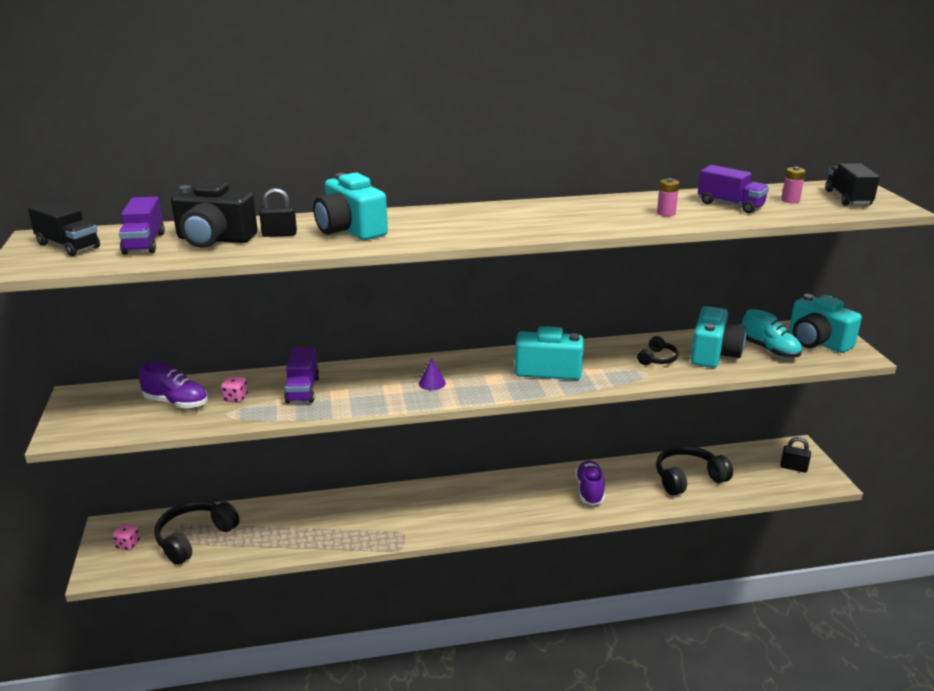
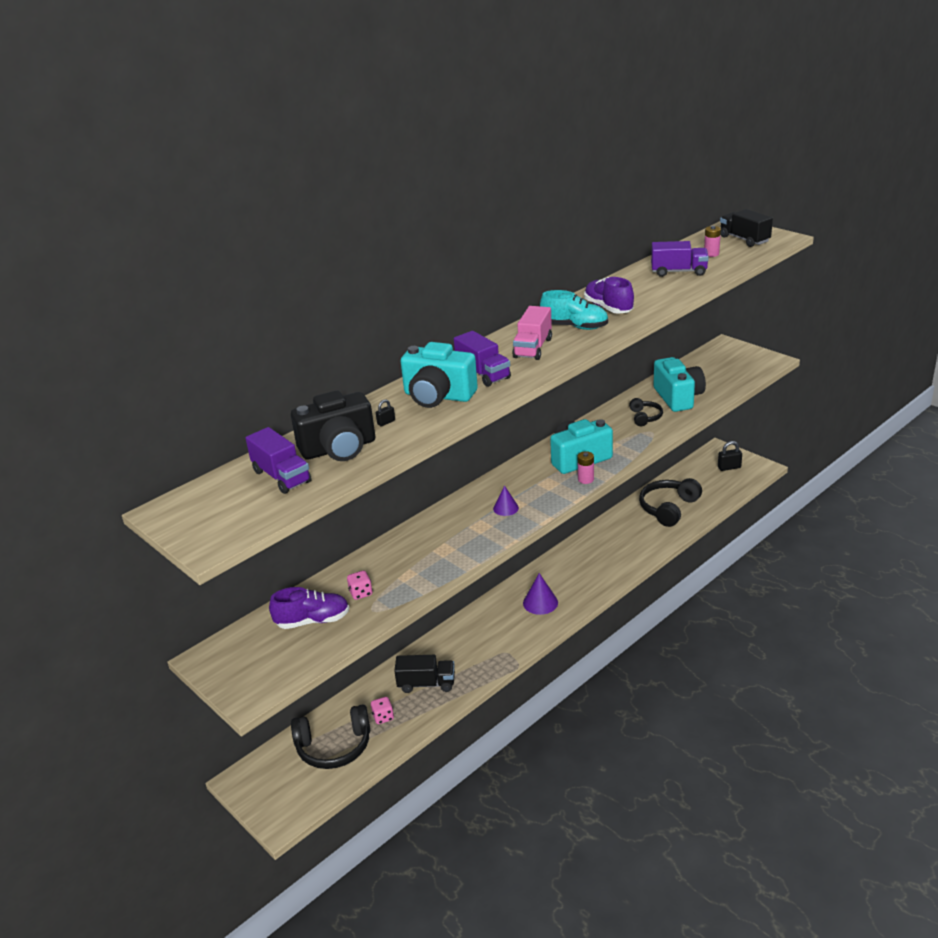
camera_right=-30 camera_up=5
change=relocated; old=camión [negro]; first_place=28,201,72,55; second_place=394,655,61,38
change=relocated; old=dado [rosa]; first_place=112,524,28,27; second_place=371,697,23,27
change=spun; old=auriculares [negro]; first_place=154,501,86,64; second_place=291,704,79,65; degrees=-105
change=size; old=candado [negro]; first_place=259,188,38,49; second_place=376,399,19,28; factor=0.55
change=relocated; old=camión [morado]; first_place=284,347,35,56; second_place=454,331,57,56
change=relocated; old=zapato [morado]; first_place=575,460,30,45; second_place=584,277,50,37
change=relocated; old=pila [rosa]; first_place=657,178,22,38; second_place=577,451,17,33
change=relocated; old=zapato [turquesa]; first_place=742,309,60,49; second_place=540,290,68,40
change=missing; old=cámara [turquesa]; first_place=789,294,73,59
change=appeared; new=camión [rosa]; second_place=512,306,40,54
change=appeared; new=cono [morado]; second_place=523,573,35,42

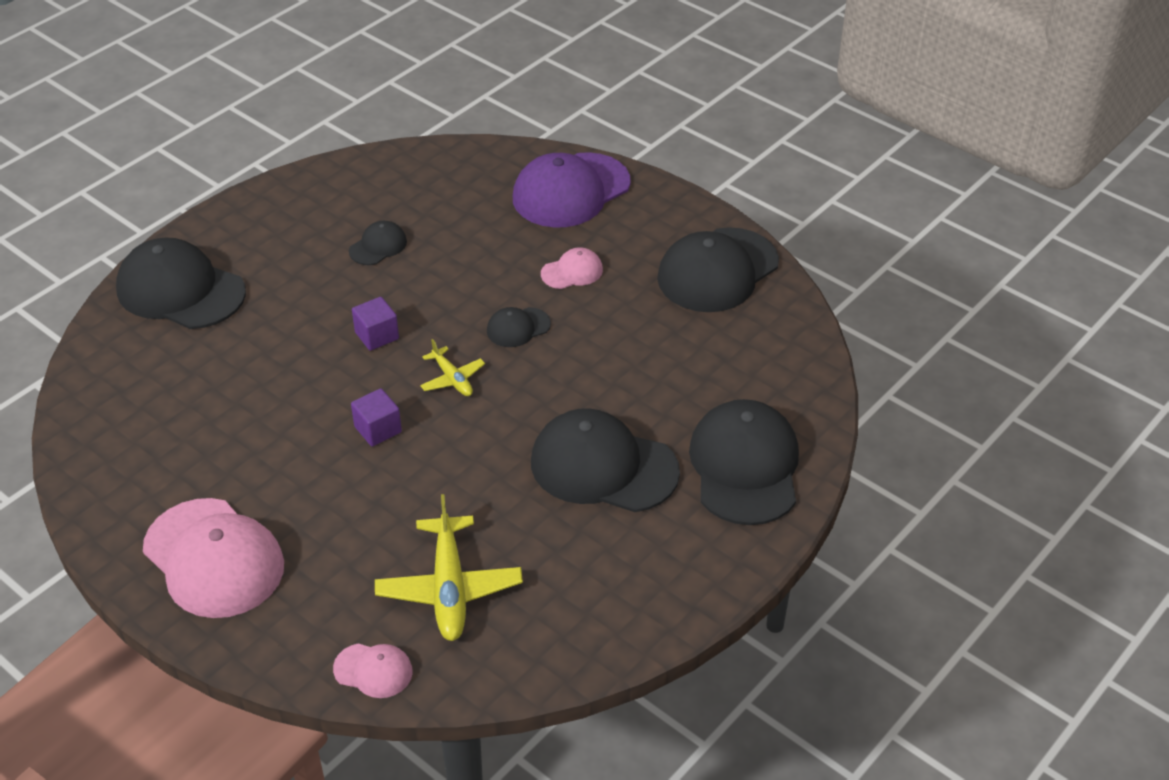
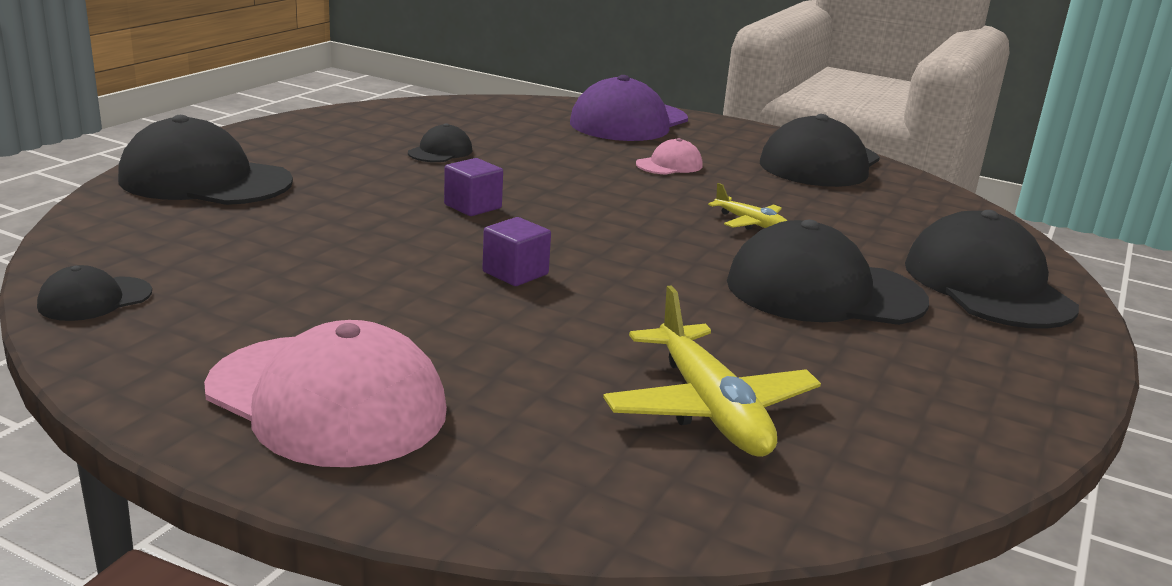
camera_right=-15 camera_up=-20
change=missing; old=gorra [rosa]; first_place=333,644,80,54
change=relocated; old=avión [amarillo]; first_place=420,339,65,57; second_place=708,183,79,47
change=relocated; old=gorra [negro]; first_place=487,307,64,40; second_place=37,265,115,56

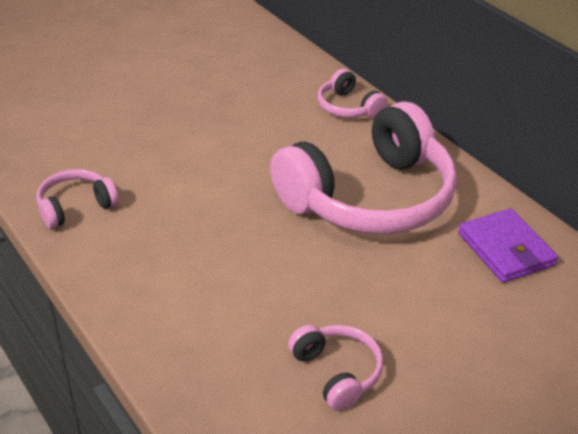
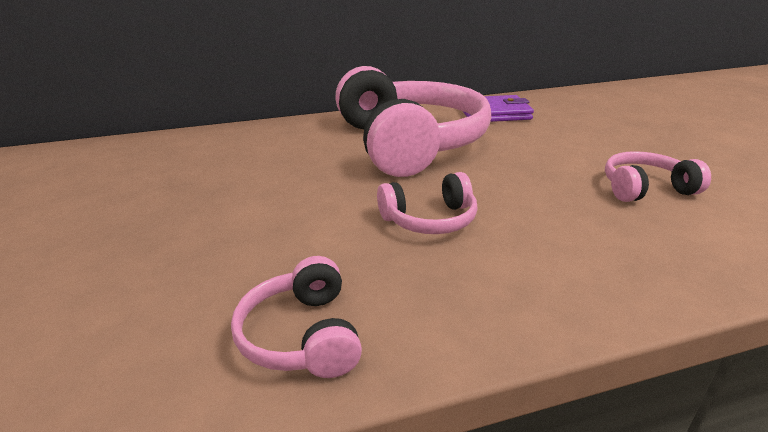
camera_right=-70 camera_up=-10
change=relocated; old=auriculares [rosa]; first_place=318,69,69,49; second_place=377,172,101,62

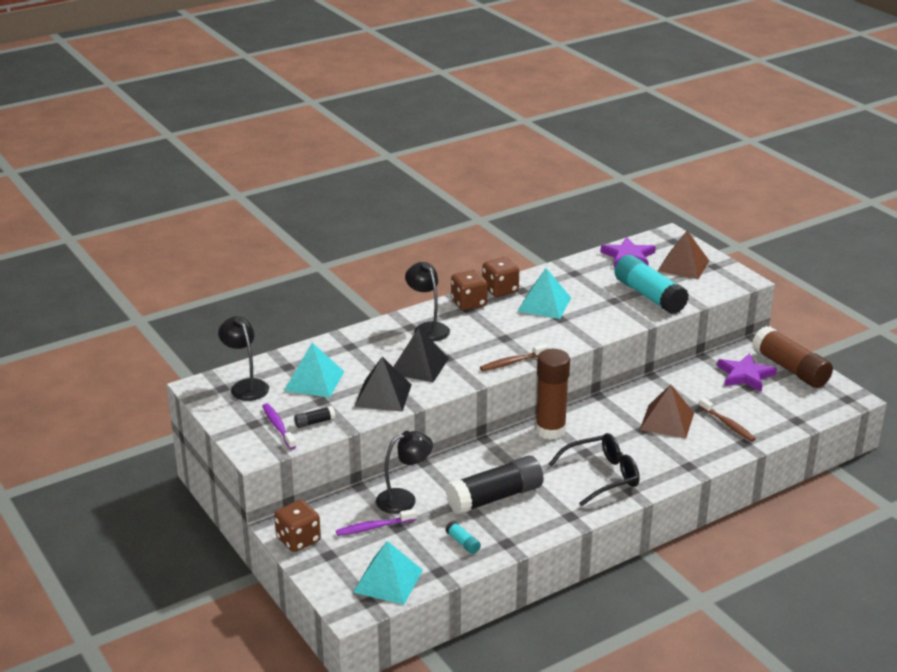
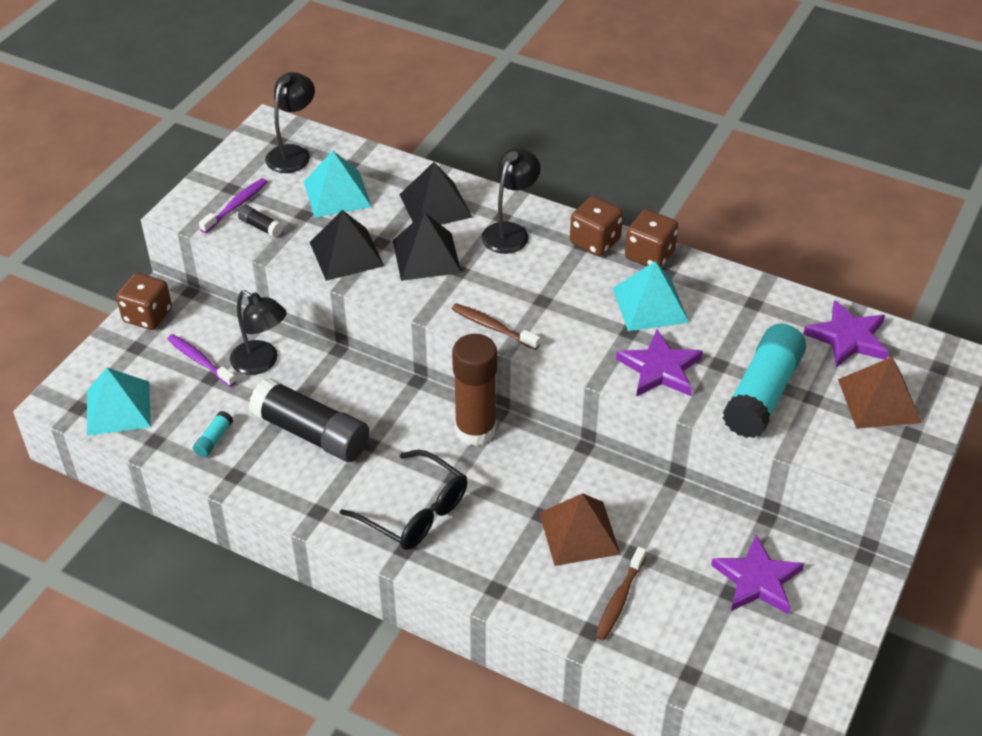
camera_right=60 camera_up=15
change=missing; old=barra de pegamento [marrón]; first_place=752,326,81,62
change=appeared; new=pirámide [negro]; second_place=399,162,73,63
change=appeared; new=estrella [morado]; second_place=616,330,87,67

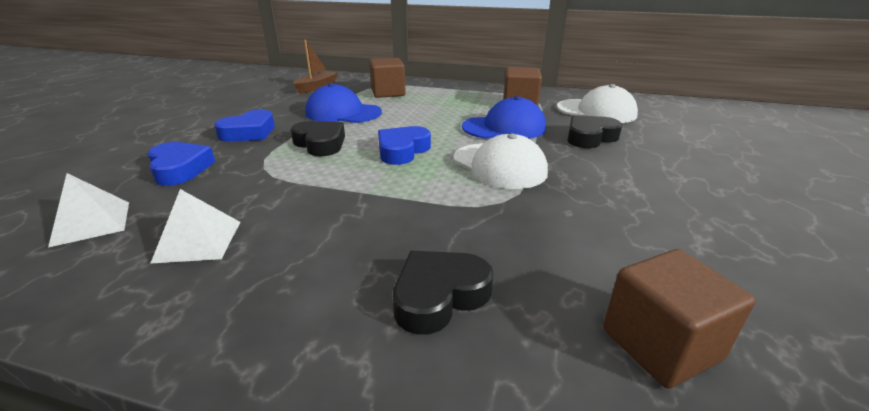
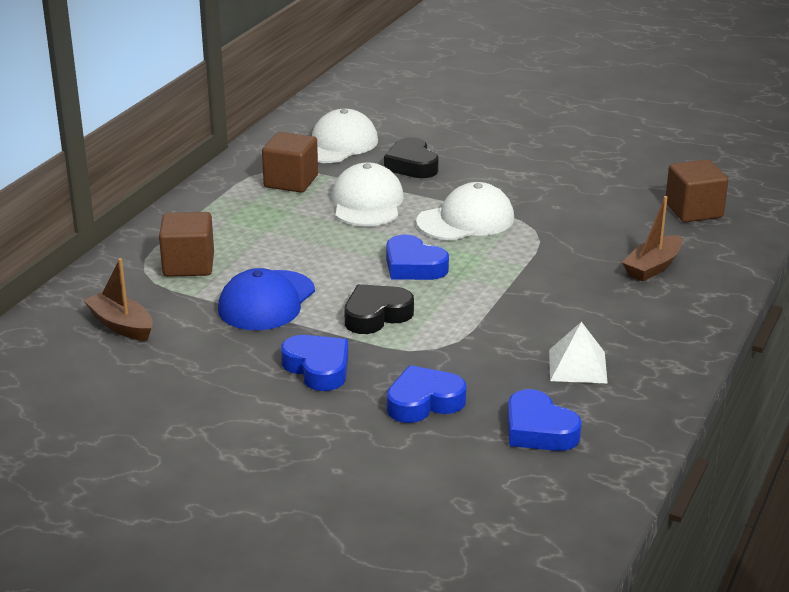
camera_right=-80 camera_up=0
change=exchanged; old=pirámide [blanco]; new=corazón [azul]; first_place=48,173,81,75; second_place=507,389,75,62
change=exchanged; old=corazón [negro]; new=barco [marrón]; first_place=393,251,100,84; second_place=622,196,60,86
change=colour; old=gorra [azul]; new=gorra [blanco]; first_place=462,96,84,43; second_place=331,162,73,64

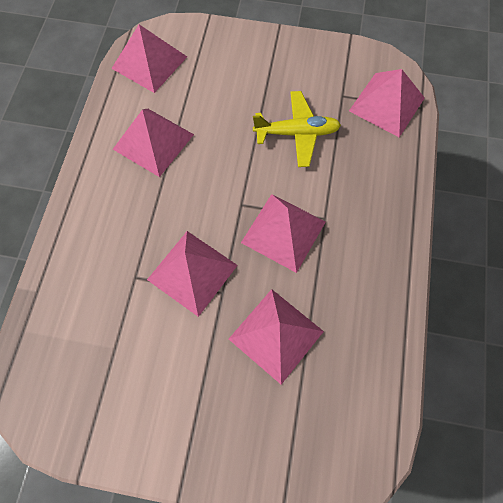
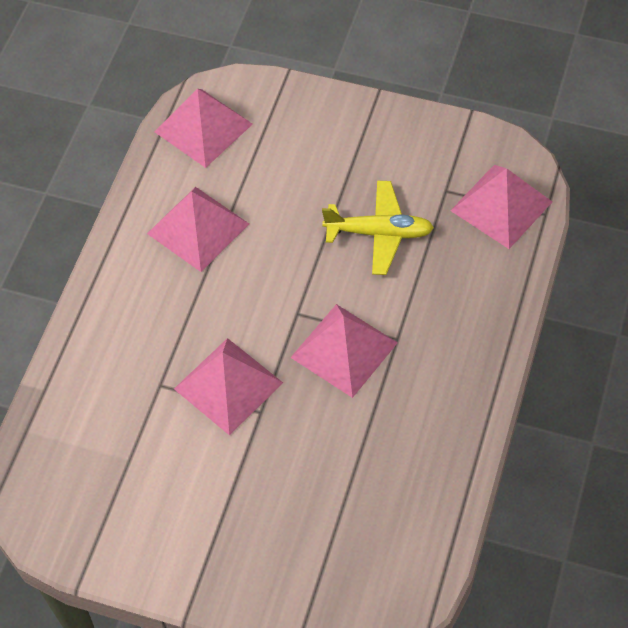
camera_right=10 camera_up=-10
change=missing; old=pirámide [rosa]; first_place=229,289,95,96

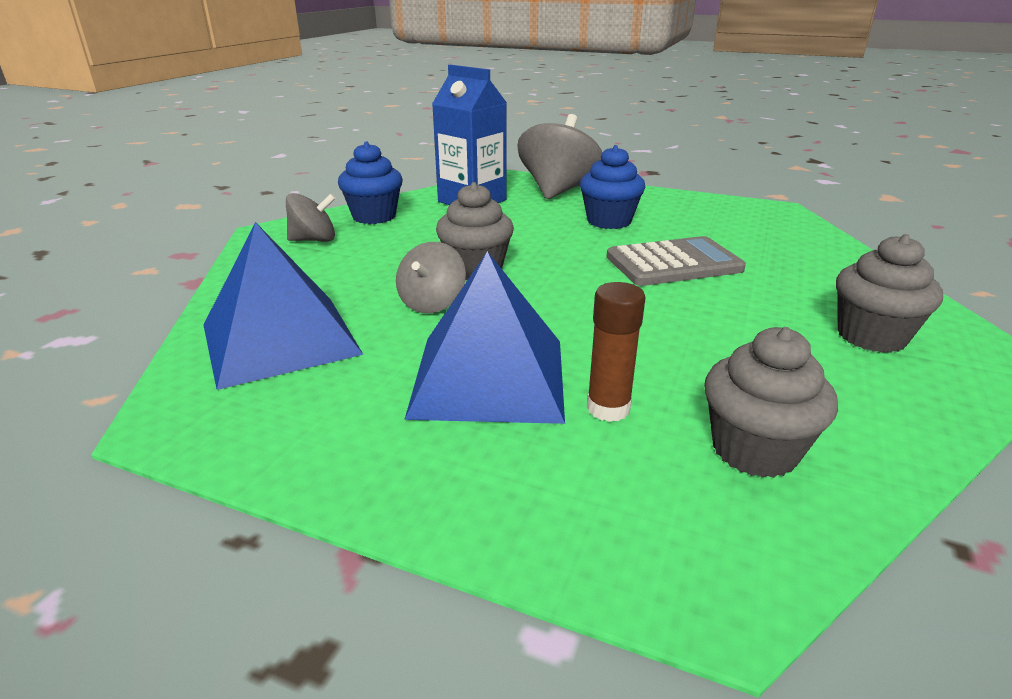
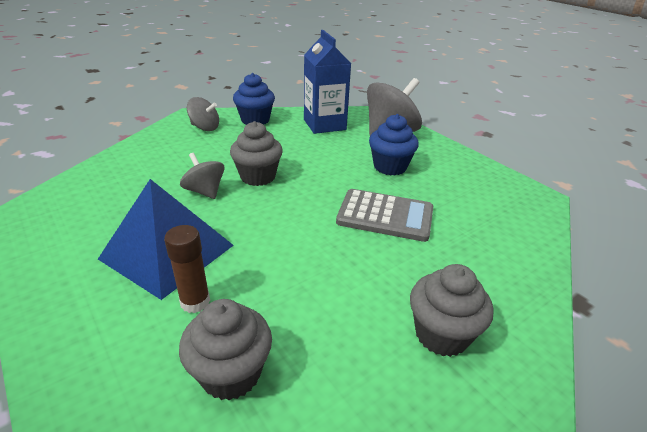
camera_right=30 camera_up=5
change=missing; old=pirámide [azul]; first_place=203,222,160,168
change=spun; old=peonza [gris]; first_place=396,242,70,71; second_place=180,153,45,46; degrees=90

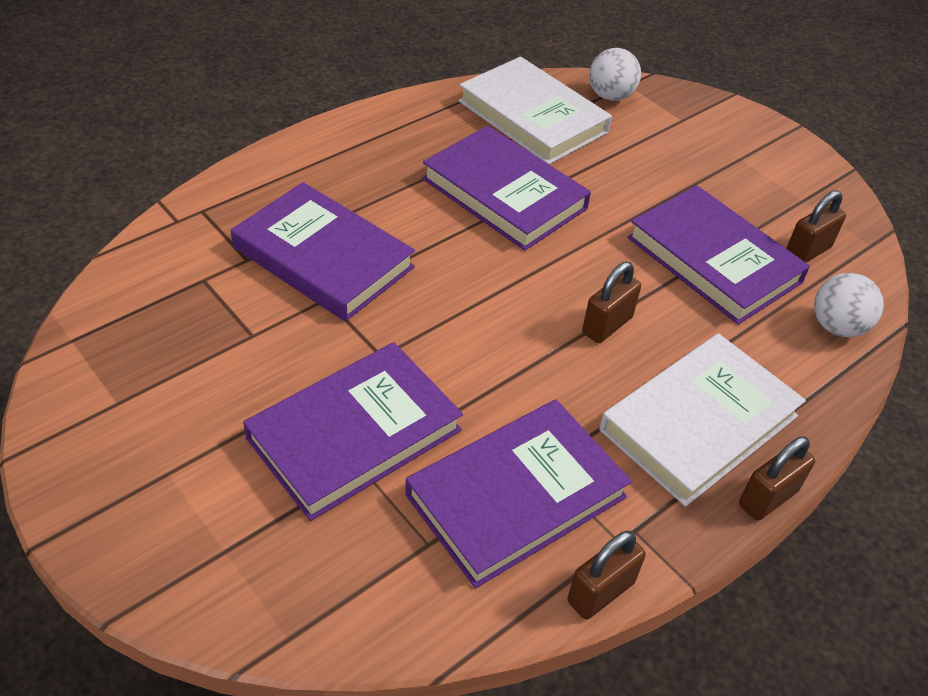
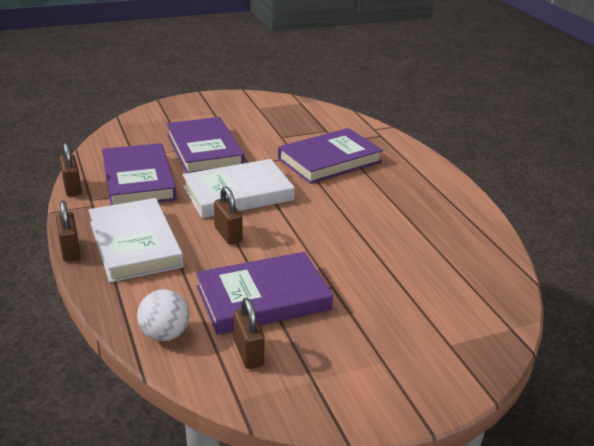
camera_right=110 camera_up=-15
change=missing; old=libro [morado]; first_place=422,126,169,125
change=relocated; old=libro [blanco]; first_place=458,57,154,107; second_place=183,159,112,59
change=missing; old=pelota [blanco]; first_place=589,48,52,53

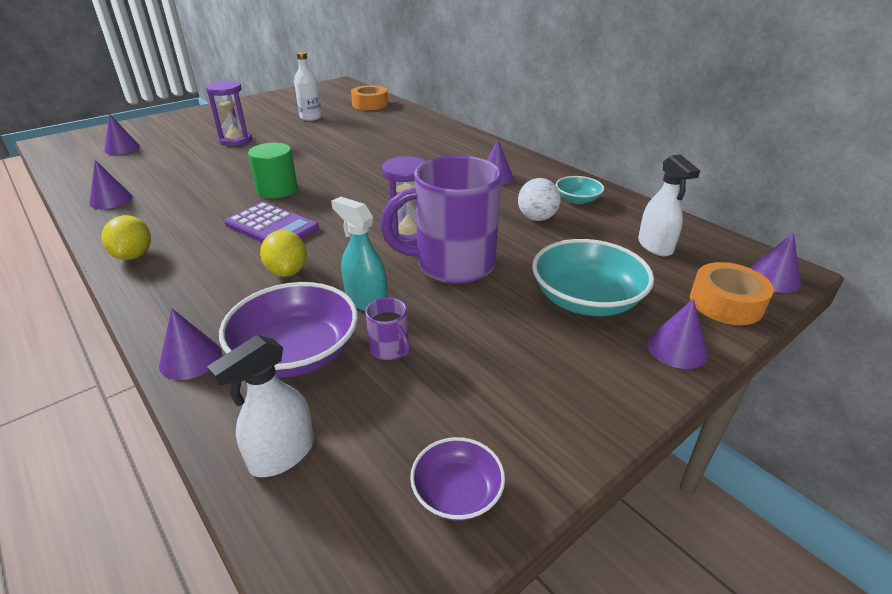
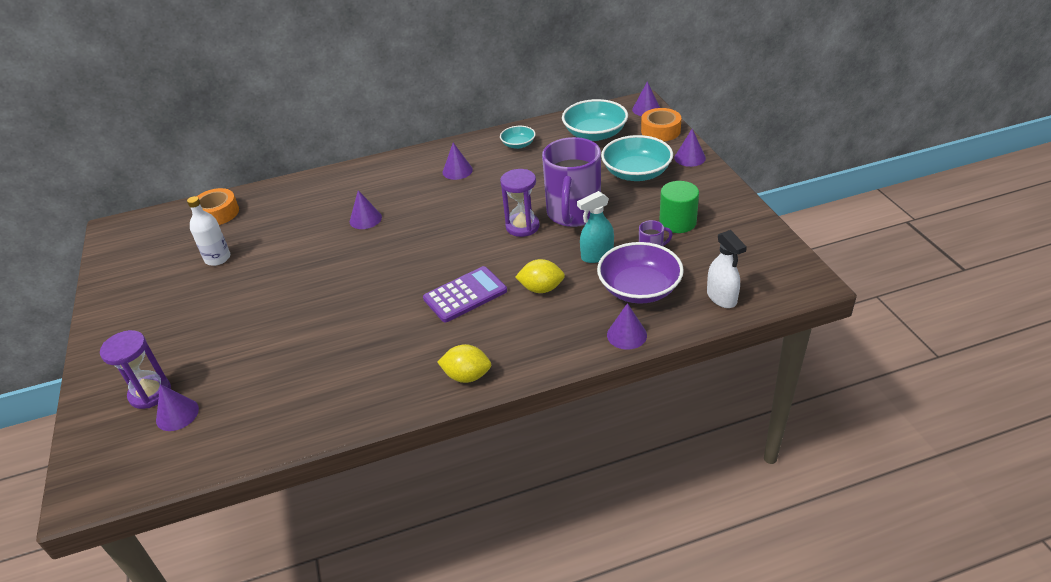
camera_right=-65 camera_up=5
change=relocated; old=cono [morado]; first_place=89,160,43,49; second_place=350,190,32,39
change=relocated; old=reloj de arena [morado]; first_place=206,80,46,66; second_place=100,330,71,79
change=relocated; old=cilindro [verde]; first_place=248,143,50,56; second_place=659,181,40,52
change=missing; old=cuenco [morado]; first_place=410,437,95,84
change=missing; old=pelota [blanco]; first_place=518,178,43,43
change=exchanged; old=pulverizador [blanco]; new=cuenco [turquesa]; first_place=638,154,62,103; second_place=562,99,66,42

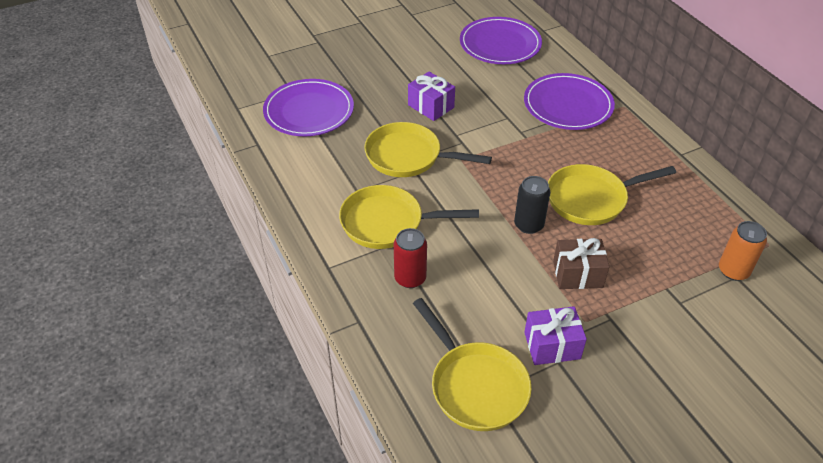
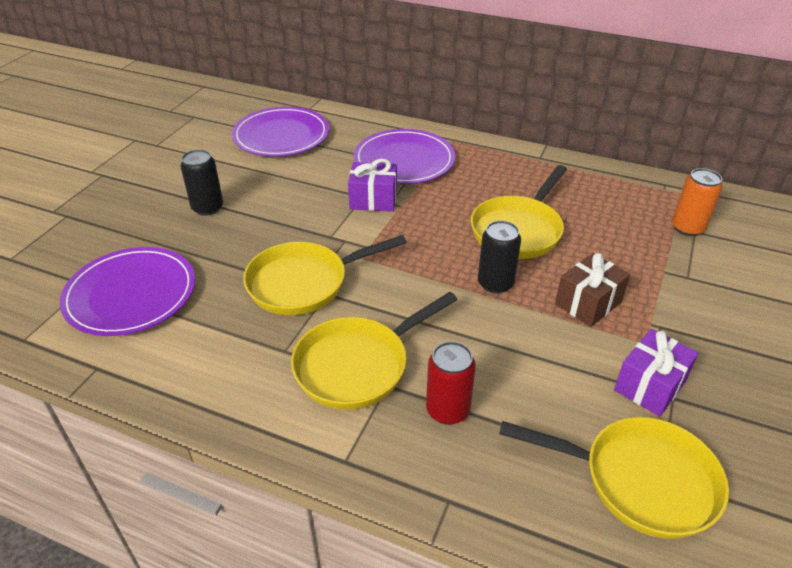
camera_right=-40 camera_up=-5
change=relocated; old=regalo [morado]; first_place=408,72,47,49; second_place=348,159,49,53
change=appeared; new=lata [negro]; second_place=180,149,43,67

